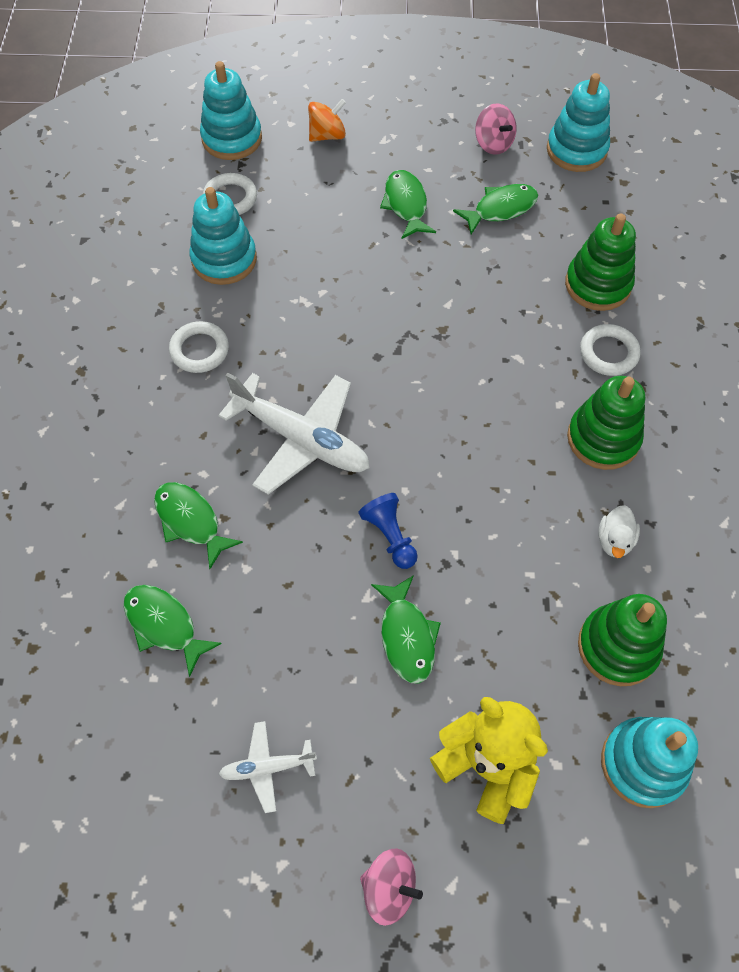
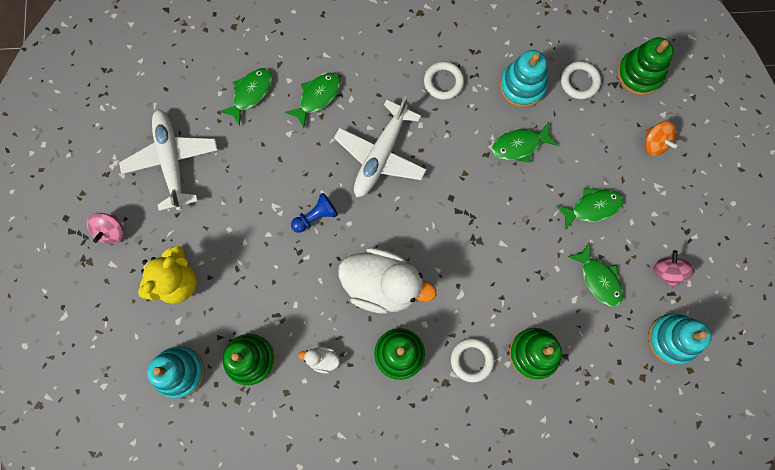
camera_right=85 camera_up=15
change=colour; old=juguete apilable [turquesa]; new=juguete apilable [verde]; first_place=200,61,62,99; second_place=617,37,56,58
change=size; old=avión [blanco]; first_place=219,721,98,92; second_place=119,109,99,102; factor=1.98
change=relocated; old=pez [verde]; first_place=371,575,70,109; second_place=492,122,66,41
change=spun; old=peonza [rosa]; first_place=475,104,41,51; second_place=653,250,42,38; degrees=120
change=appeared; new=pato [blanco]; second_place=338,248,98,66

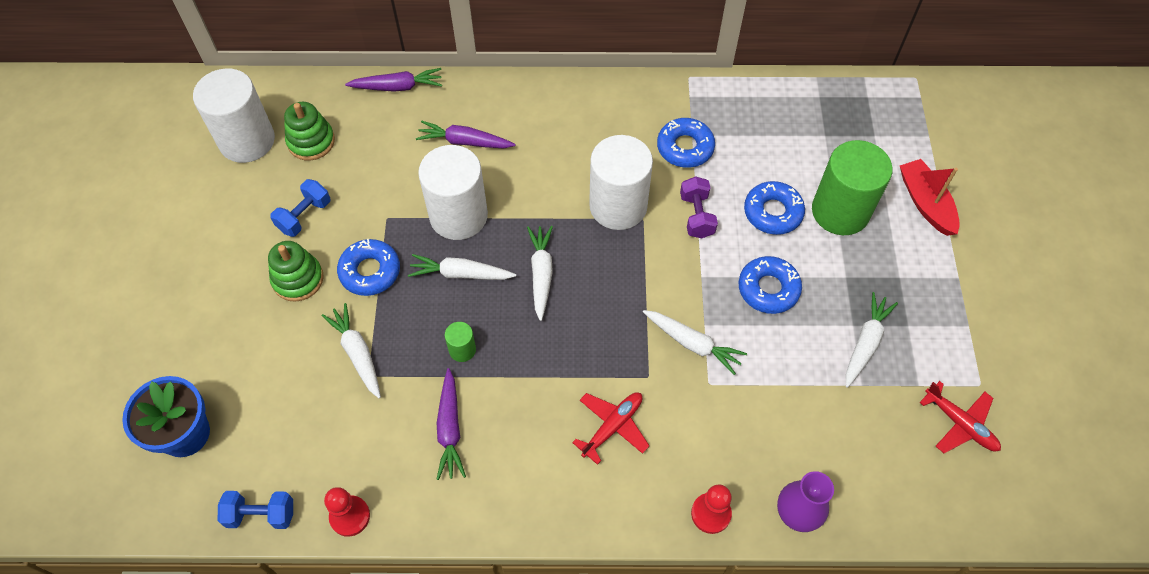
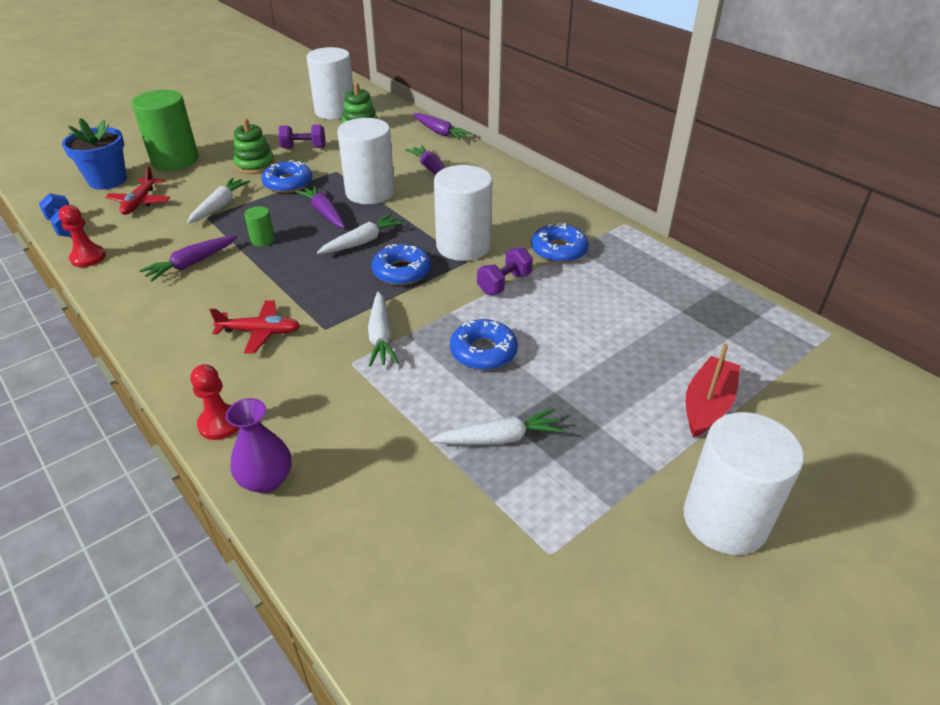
camera_right=50 camera_up=-20
change=colour; old=mancuerna [azul]; new=mancuerna [morado]; first_place=270,179,60,58; second_place=278,124,47,25
change=colour; old=zanahoria [blanco]; new=zanahoria [morado]; first_place=408,254,108,26; second_place=295,185,50,43
change=relocated; old=rosquilla [azul]; first_place=744,181,61,54; second_place=372,244,59,41
change=relocated; old=cilindro [verde]; first_place=812,140,81,95; second_place=132,90,67,81
change=relocated; old=avión [rojo]; first_place=919,381,82,72; second_place=105,166,65,49
change=appeared; new=cilindro [blanco]; second_place=683,412,121,143

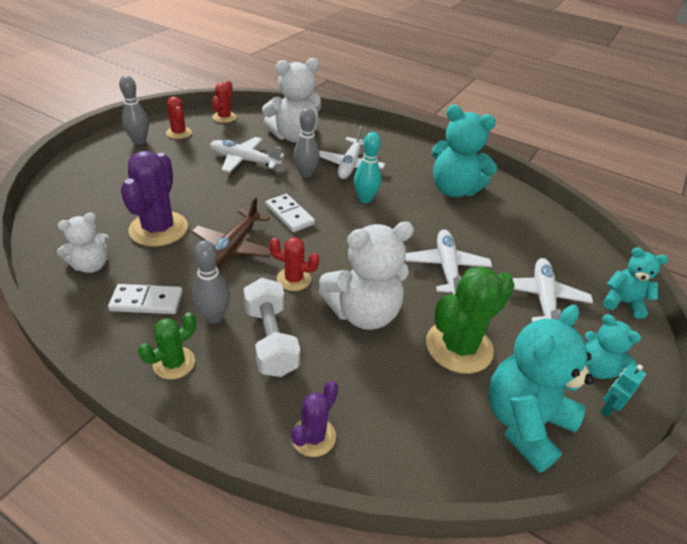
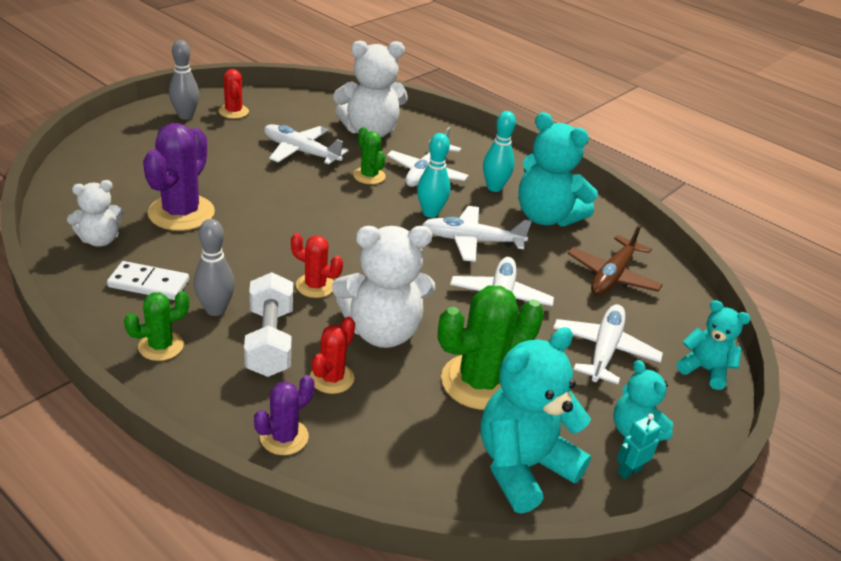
camera_right=10 camera_up=-5
change=relocated; old=avión [marrón]; first_place=191,197,80,70; second_place=567,224,96,71
change=relocated; old=cactus [rojo]; first_place=212,81,24,42; second_place=310,317,45,77
change=missing; old=ficha de dominó [blanco]; first_place=266,194,49,38
change=exchanged; old=bolo [gris]; new=cactus [verde]; first_place=293,108,27,70; second_place=353,127,33,57
change=appeared; new=avión [blanco]; second_place=422,206,110,56
change=appeared; new=bolo [turquesa]; second_place=483,111,33,81

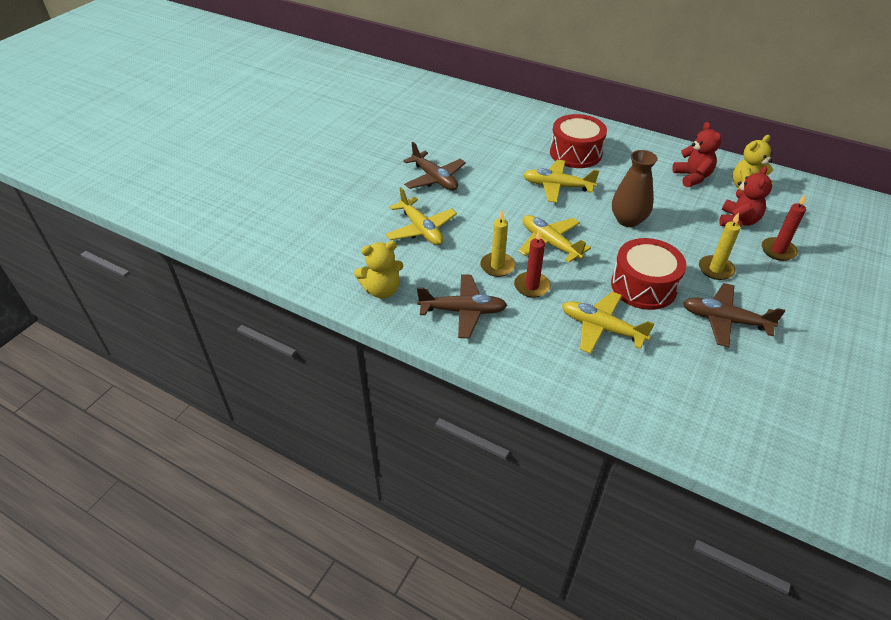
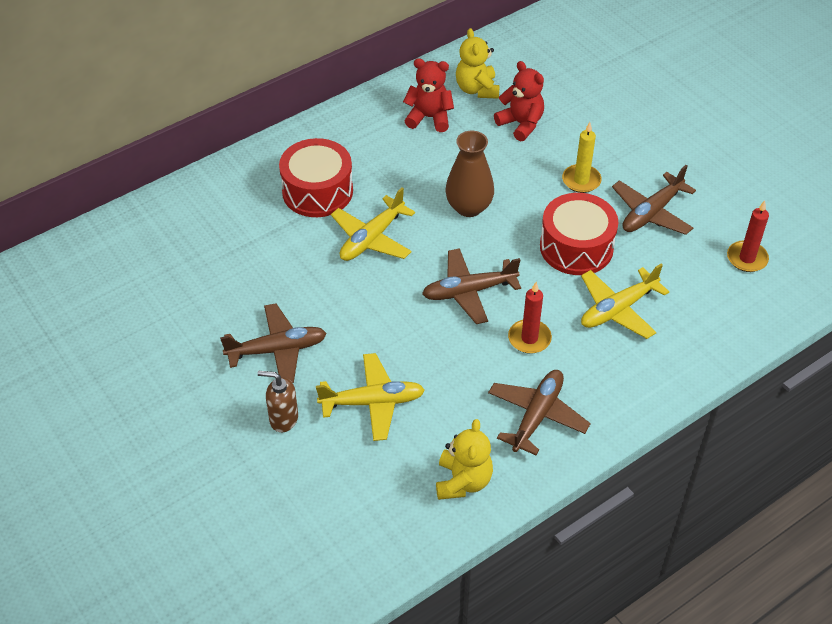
camera_right=-65 camera_up=5
change=missing; old=vela [amarillo]; first_place=480,210,35,67
change=colour; old=avión [amarillo]; new=avión [marrón]; first_place=518,215,73,48; second_place=422,248,99,76
change=relocated; old=vela [rojo]; first_place=762,195,44,66; second_place=727,201,42,71
change=appeared; new=dispensador de jabón [marrón]; second_place=258,371,40,61

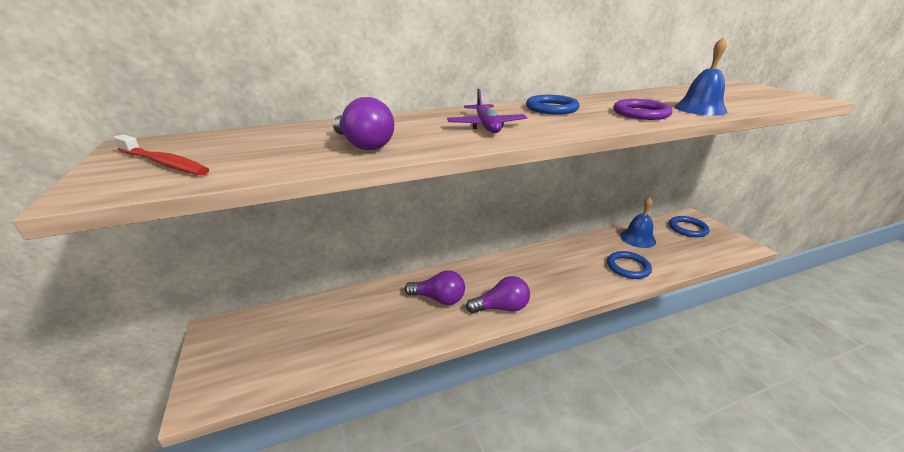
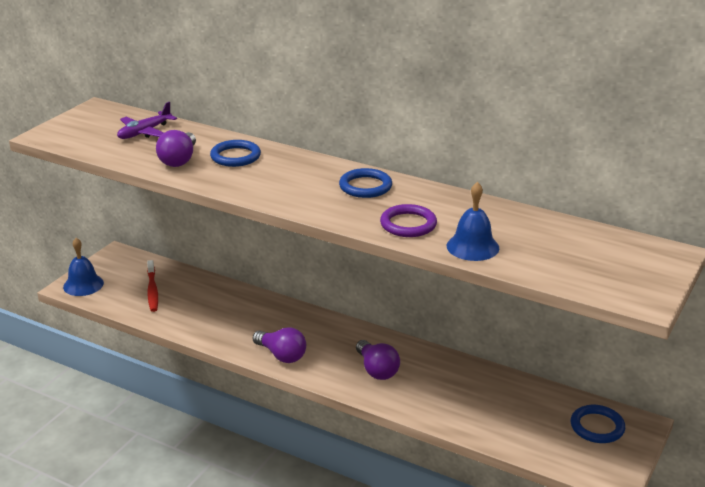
camera_right=50 camera_up=0
change=relocated; old=cepillo de dientes [rojo]; first_place=113,134,96,41; second_place=147,260,11,52
change=relocated; old=bombilla [morado]; first_place=405,270,60,35; second_place=356,340,44,40
change=relocated; old=avión [morado]; first_place=447,89,80,44; second_place=117,102,60,37
change=relocated; old=anillo [azul]; first_place=607,251,45,28; second_place=210,140,51,27
change=relocated; old=campana [azul]; first_place=620,197,36,51; second_place=63,238,41,58

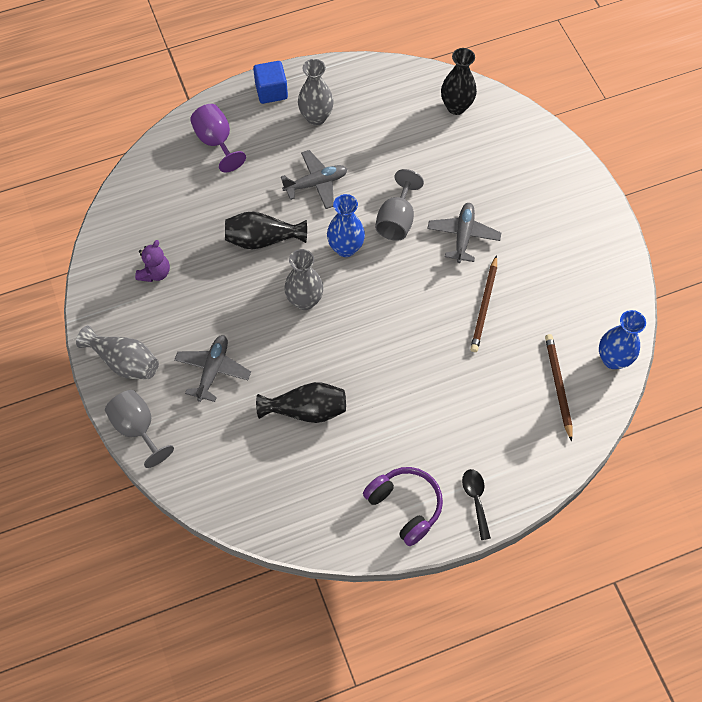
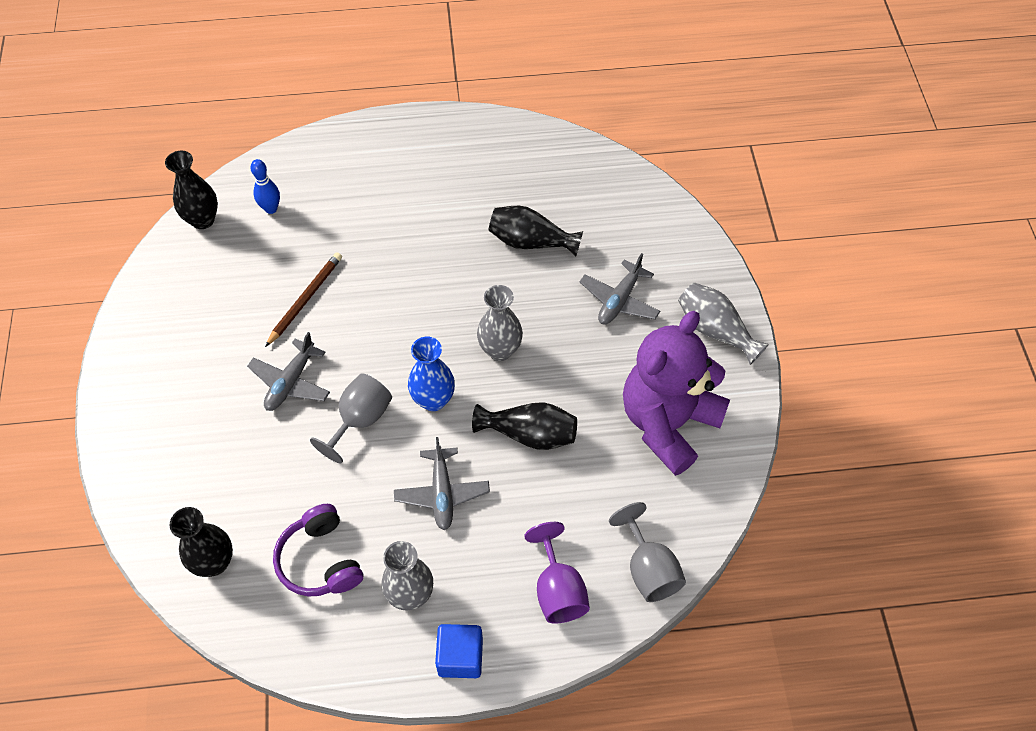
camera_right=-165 camera_up=-5
change=relocated; old=copa [gris]; first_place=105,390,69,78; second_place=609,502,77,100
change=size; old=osito [morado]; first_place=135,240,35,42; second_place=623,311,107,165; factor=2.45
change=spun; old=avión [gris]; first_place=281,150,66,59; second_place=394,437,96,93; degrees=-90
change=relocated; old=auriculares [morado]; first_place=363,467,80,79; second_place=273,504,90,93
change=missing; old=cuchara [negro]; first_place=462,469,29,71
change=exchanged; old=lápiz [marrón]; new=bolo [azul]; first_place=545,334,27,107; second_place=250,159,30,55
change=colour; old=florero [azul]; new=florero [negro]; first_place=599,310,47,59; second_place=165,151,53,78

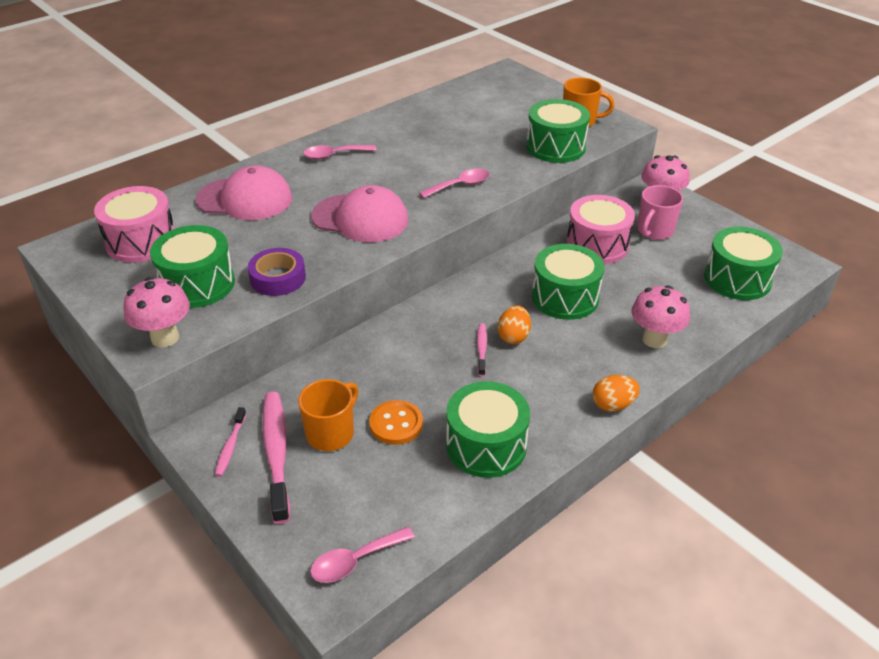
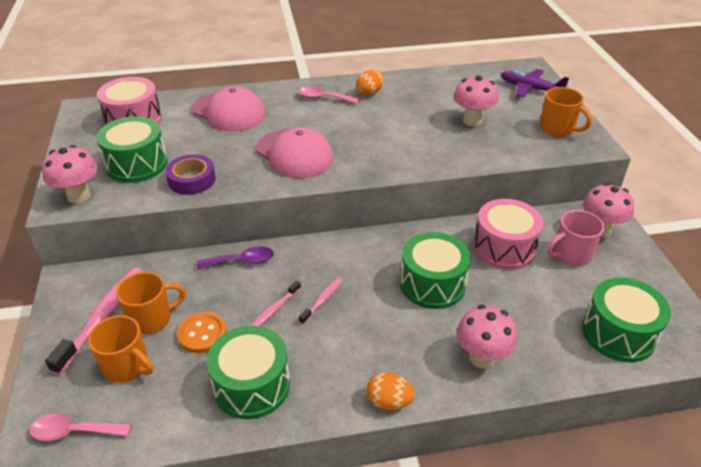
camera_right=30 camera_up=0
change=relocated; old=cepillo de dientes [rosa]; first_place=215,407,31,70; second_place=251,281,50,45
change=missing; old=cuchara [rosa]; first_place=419,168,71,30
change=relocated; old=huevo [naranja]; first_place=498,305,33,39; second_place=356,70,28,26
change=missing; old=tambor [verde]; first_place=526,99,64,64
change=appeared; new=taza [naranja]; second_place=88,315,65,68
change=appeared; new=cuchara [morado]; second_place=196,246,78,23
change=appeared; new=seta [rosa]; second_place=454,75,44,51
change=appeared; new=avión [morado]; second_place=501,69,68,28

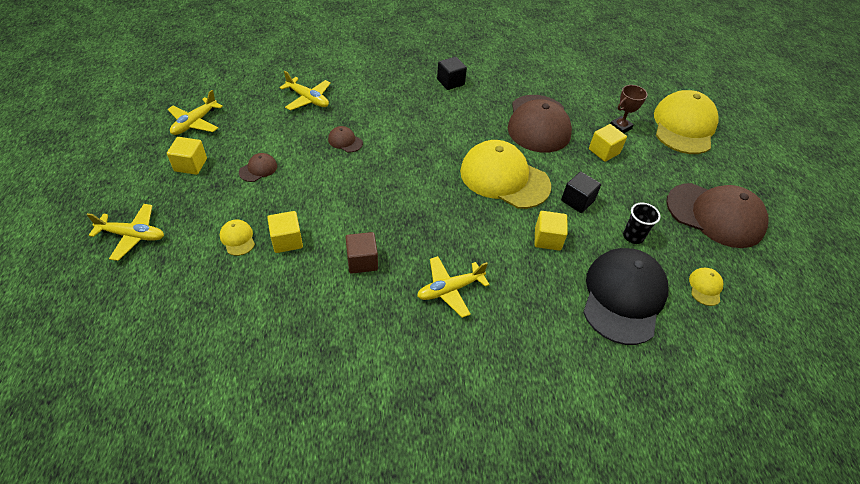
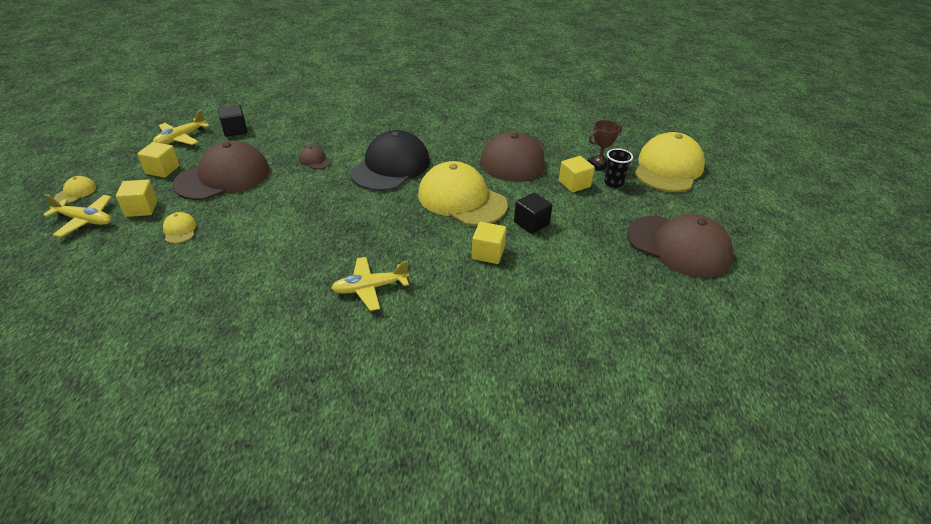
camera_right=10 camera_up=-10
change=size; old=gorra [marrón]; first_place=239,153,38,29; second_place=173,140,96,60; factor=2.44
change=relocated; old=cubo [amarillo]; first_place=267,211,36,42; second_place=116,180,41,37
change=missing; old=avión [amarillo]; first_place=279,71,52,40
change=missing; old=cubo [marrón]; first_place=345,232,33,42
change=relocated; old=cubo [negro]; first_place=437,57,30,33; second_place=218,105,29,32
change=relocated; old=gorra [negro]; first_place=583,248,85,97; second_place=350,130,80,61
change=relocated; old=vaso [negro]; first_place=623,203,38,41; second_place=604,148,29,40
change=relocated; old=gorra [amarillo]; first_place=689,268,34,38; second_place=54,176,43,27

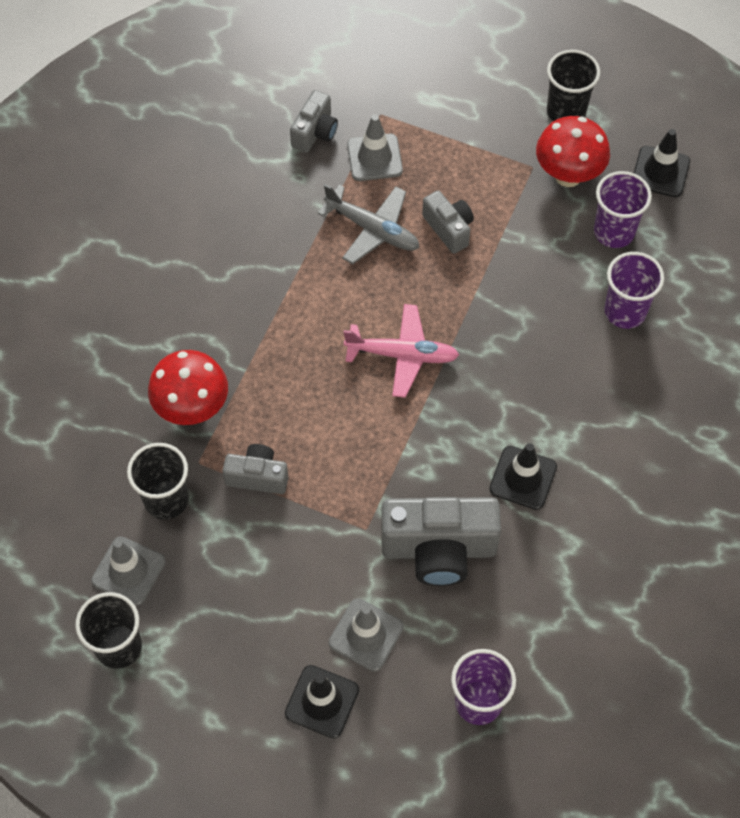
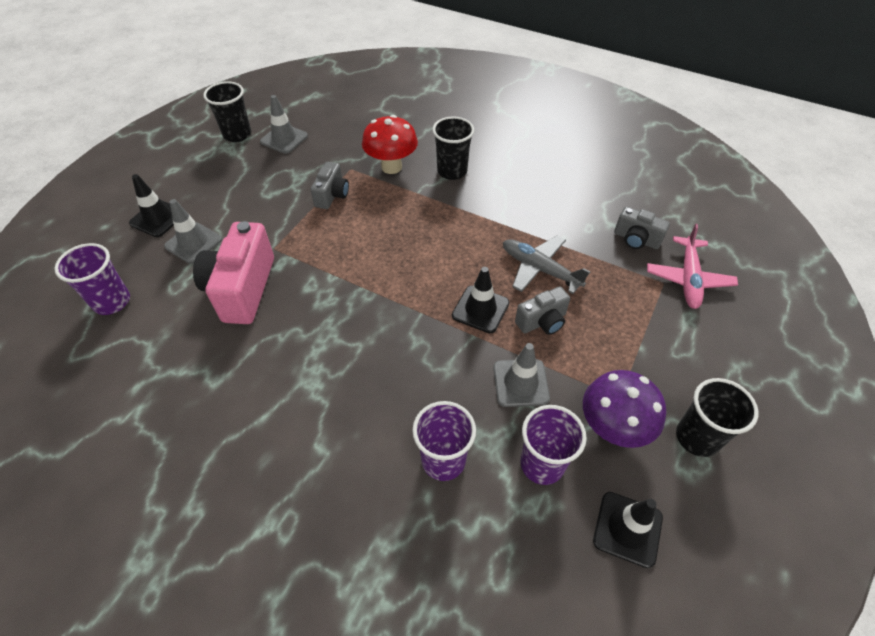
camera_right=95 camera_up=-10
change=relocated; old=vaso [negro]; first_place=127,443,62,77; second_place=432,116,42,64
change=spun; old=avión [gris]; first_place=318,184,101,80; second_place=503,236,87,58; degrees=90
change=relocated; old=avión [rosa]; first_place=343,304,116,94; second_place=647,224,91,85
change=relocated; old=cono de tráfico [gris]; first_place=347,114,56,67; second_place=493,343,57,64
change=colour; old=cámara [gris]; new=cámara [rosa]; first_place=381,497,120,89; second_place=193,221,81,103
change=relocated; old=cono de tráfico [negro]; first_place=489,443,68,67; second_place=452,267,57,66
change=colour; old=seta [rojo]; new=seta [morado]; first_place=536,116,74,71; second_place=583,370,83,78

